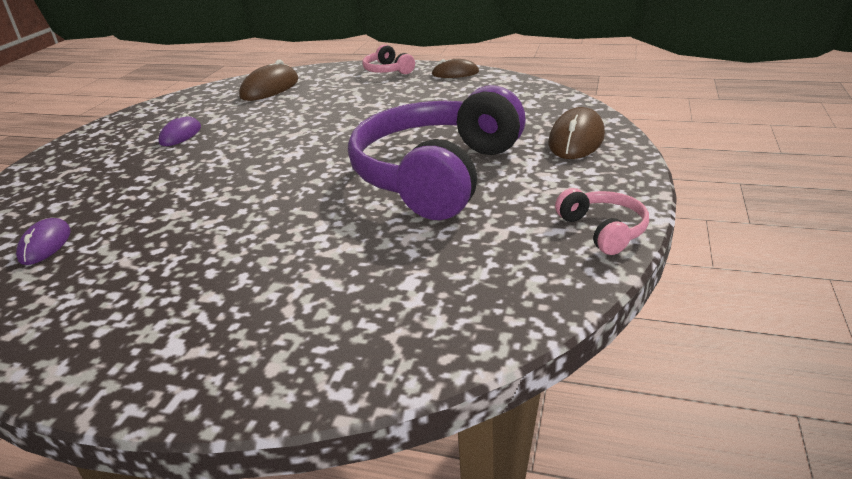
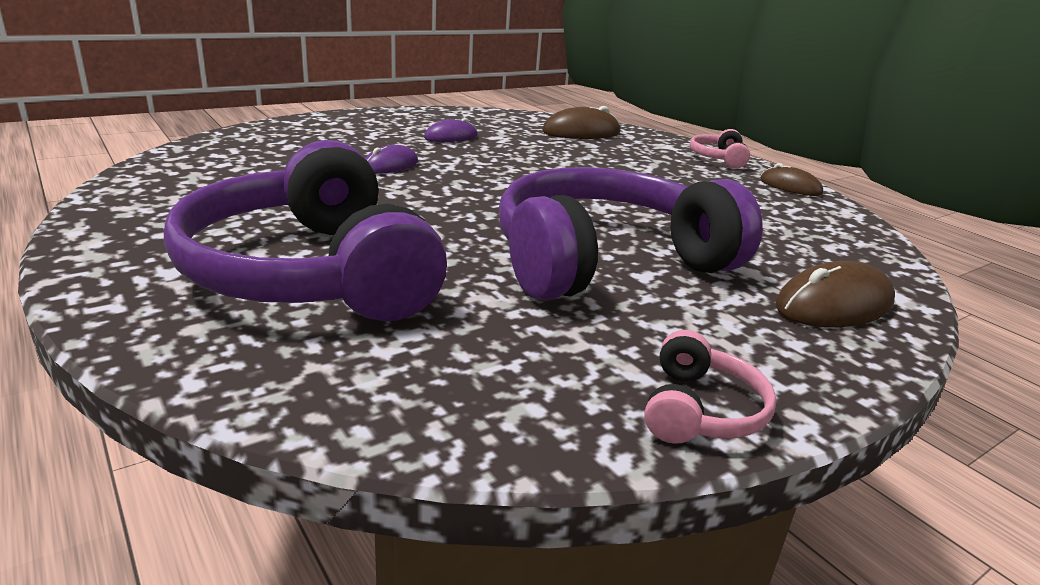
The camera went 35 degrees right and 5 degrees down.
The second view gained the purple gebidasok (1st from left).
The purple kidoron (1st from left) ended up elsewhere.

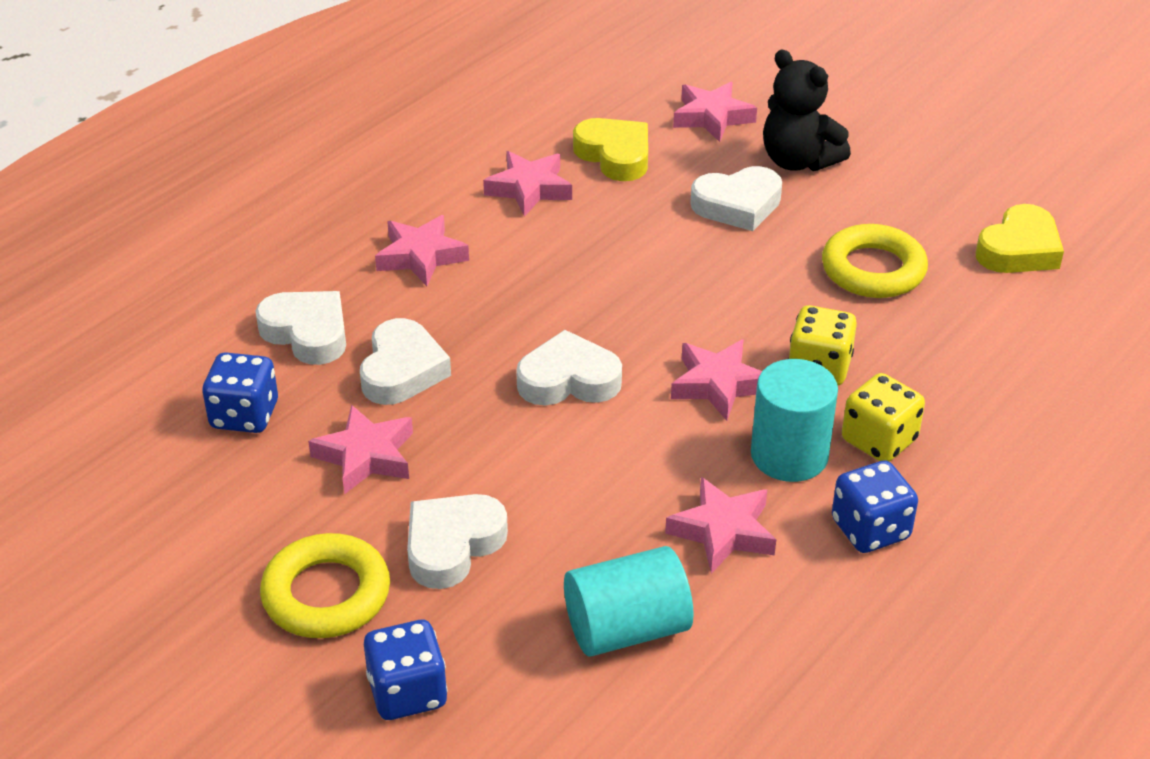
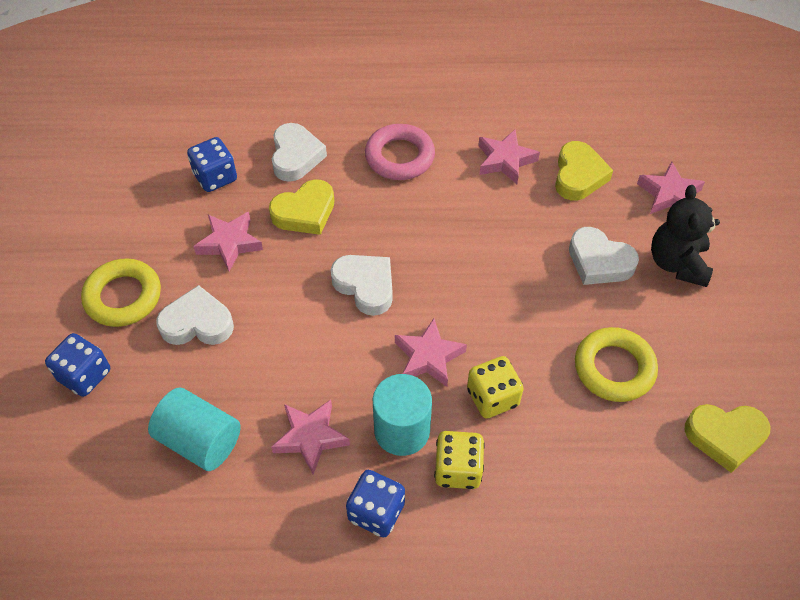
The camera went 50 degrees right and 15 degrees up.
What was the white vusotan (2nd from left) turned into the yellow vusotan (1st from left).
Where the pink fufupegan (2nd from left) stood, the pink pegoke came to stand.

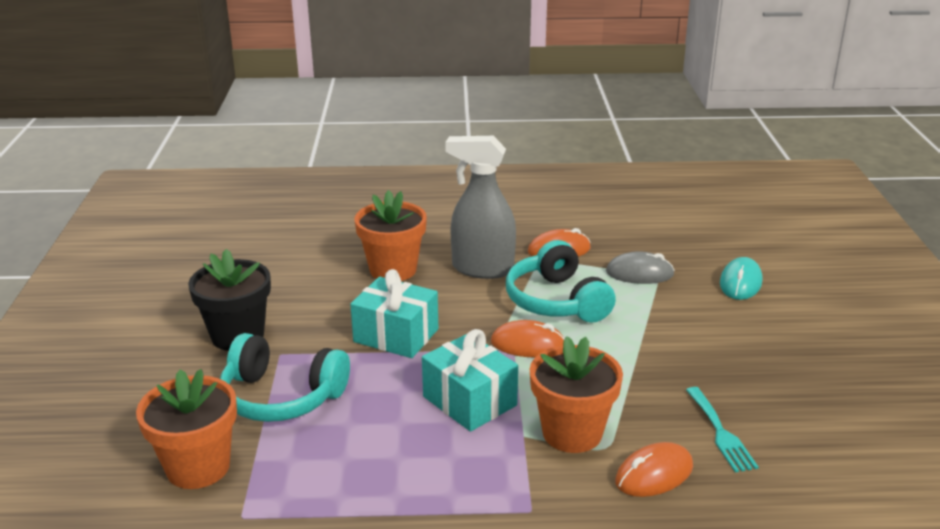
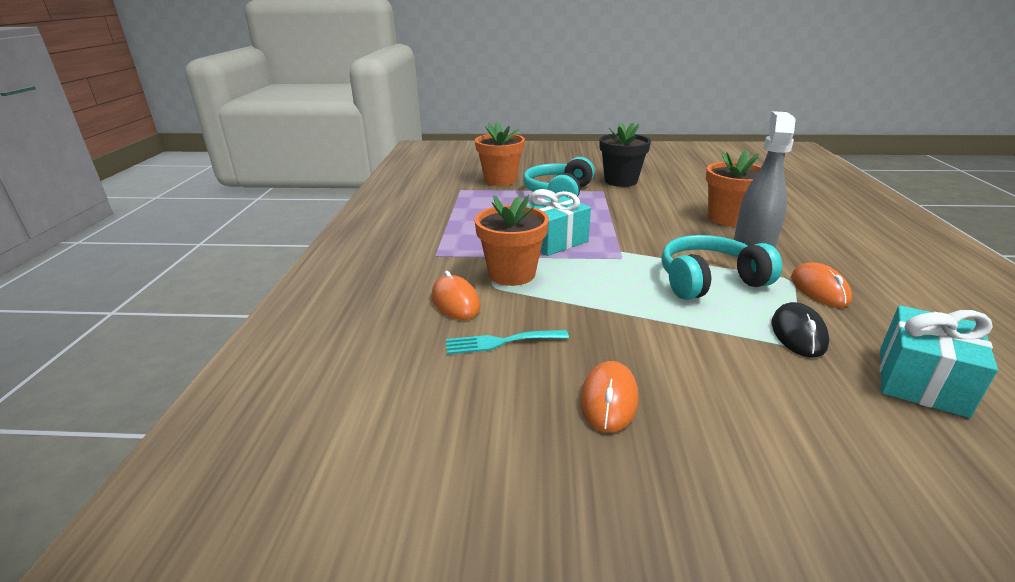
The camera went 95 degrees right and 0 degrees up.
The orange kidoron (1st from left in the first image) ended up elsewhere.
What was the grey kidoron turned into the black kidoron.
The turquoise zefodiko (1st from left in the first image) ended up elsewhere.
The second view lost the turquoise kidoron.

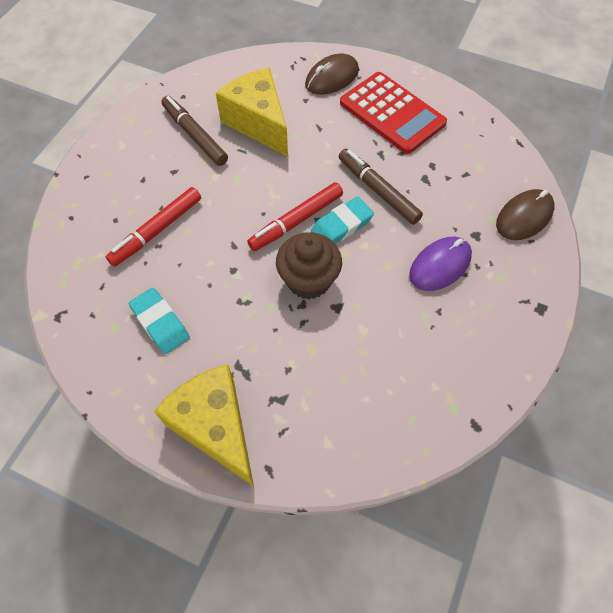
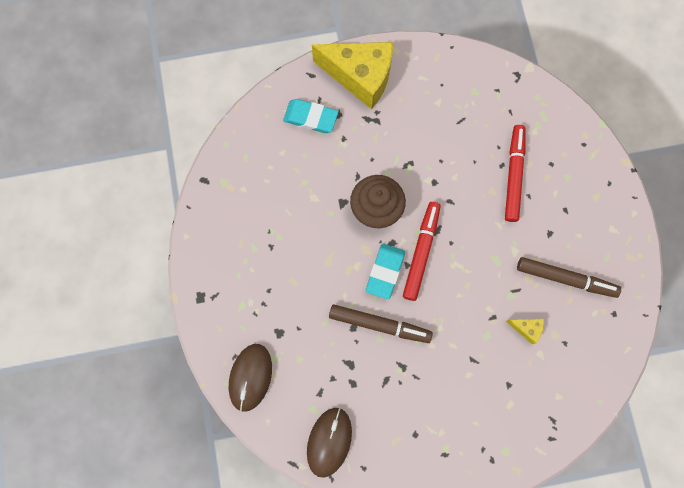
The camera went 145 degrees right and 15 degrees up.
The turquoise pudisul (1st from left) ended up elsewhere.
The brown kidoron (1st from left in the first image) ended up elsewhere.
The size of the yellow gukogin (2nd from left) changed by a factor of 0.41.
The second view lost the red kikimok.
The second view lost the purple kidoron.

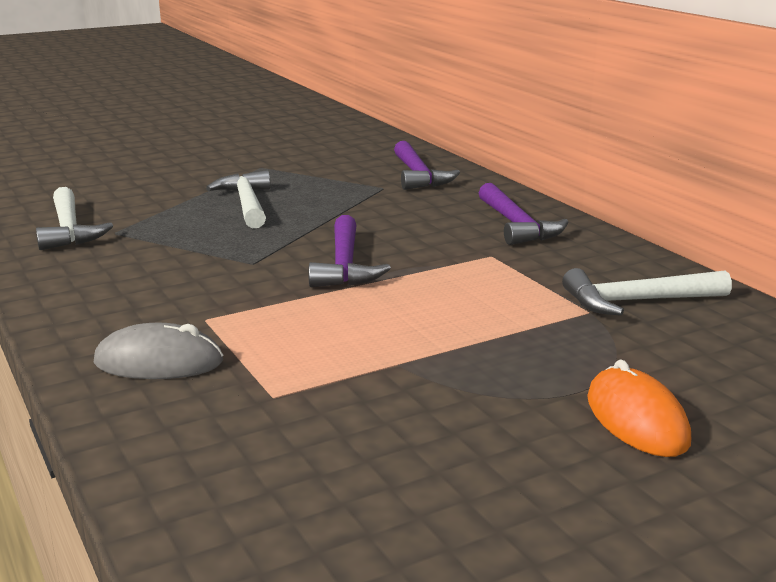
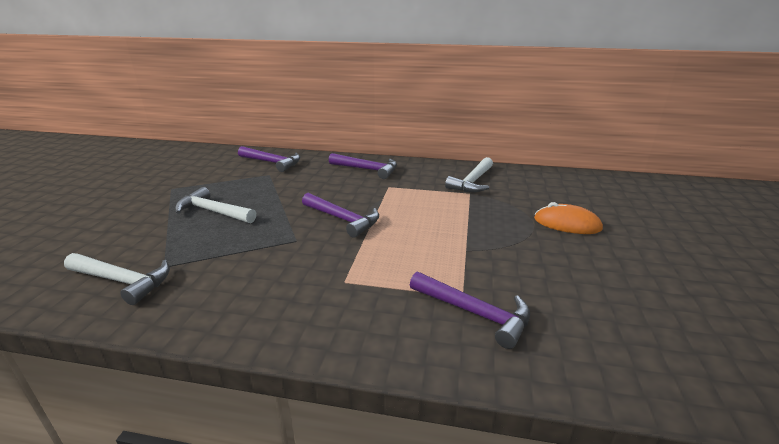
The camera went 50 degrees left and 5 degrees up.
The second view gained the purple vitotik (4th from left).
The second view lost the grey kidoron.

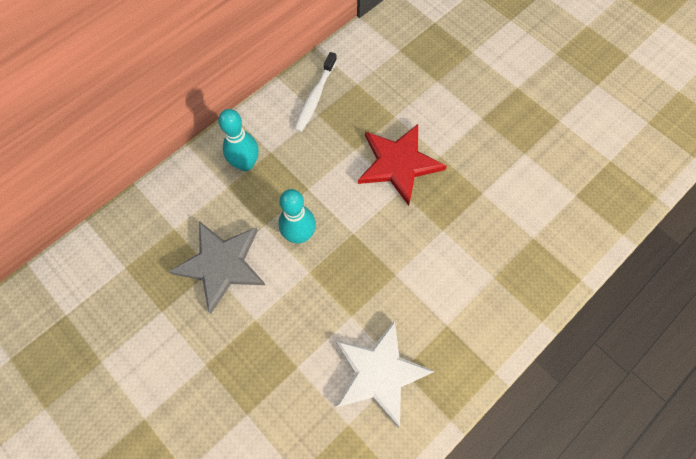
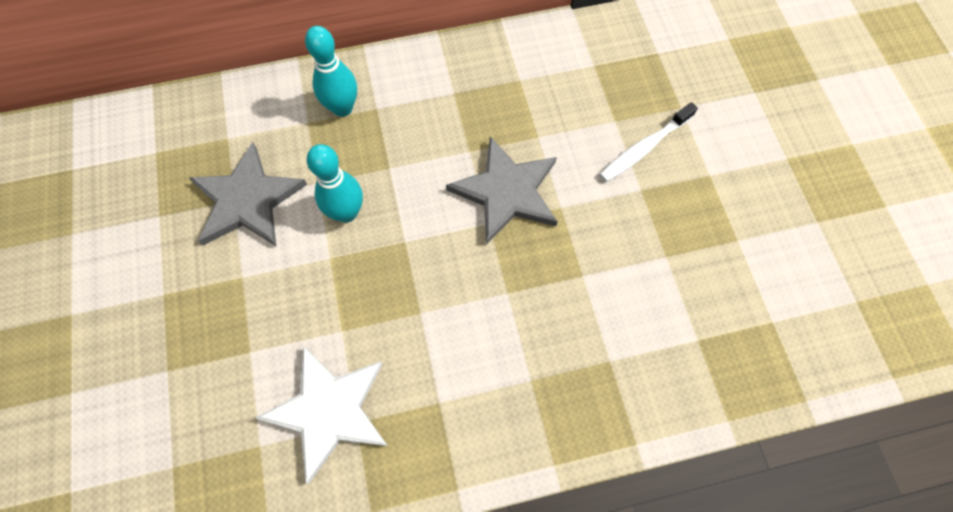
The camera went 30 degrees right and 0 degrees up.
What was the red fufupegan turned into the grey fufupegan (2nd from left).
The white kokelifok ended up elsewhere.

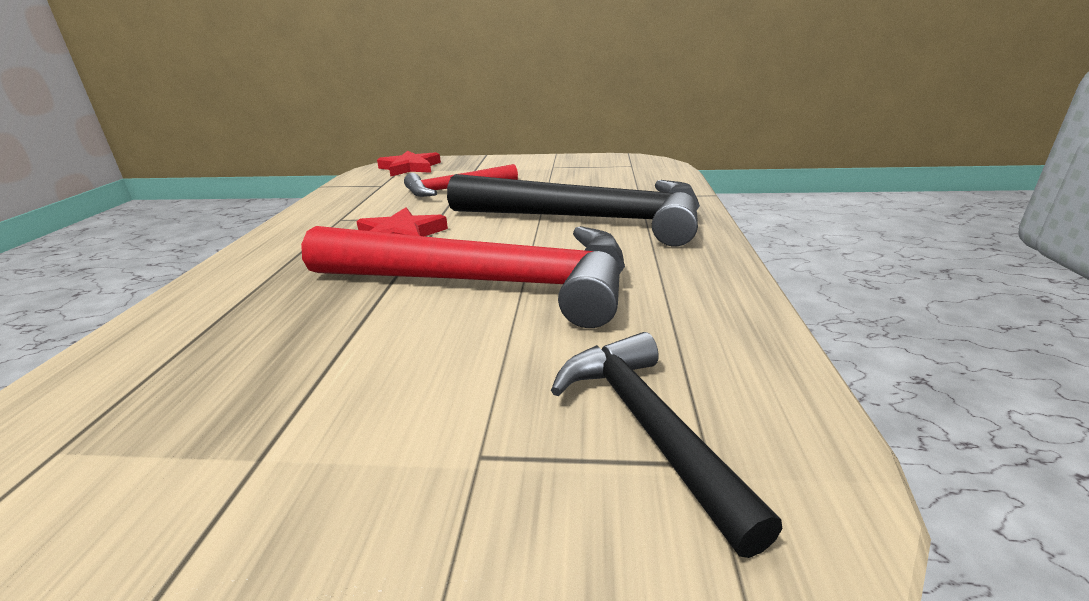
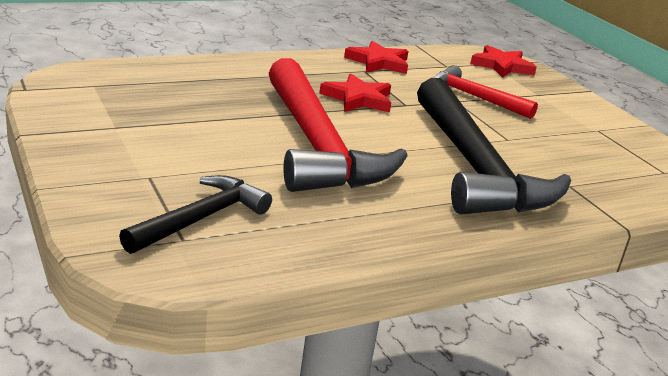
The camera went 55 degrees right and 0 degrees up.
The second view gained the red fufupegan (2nd from left).

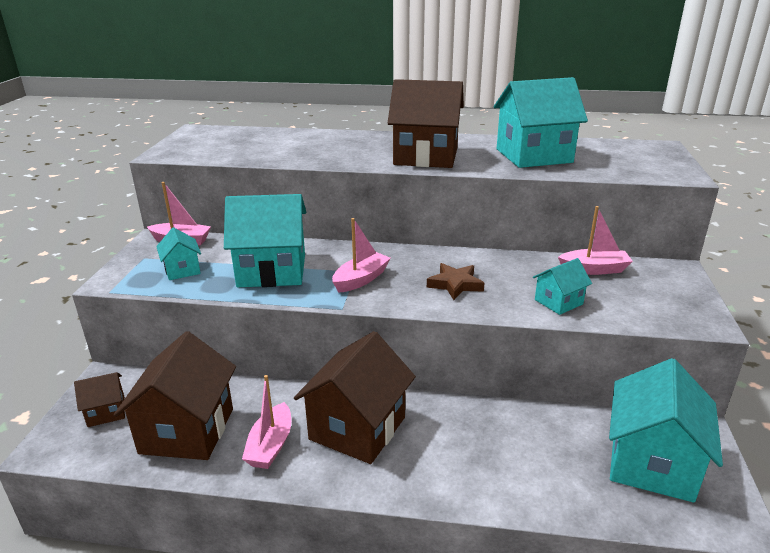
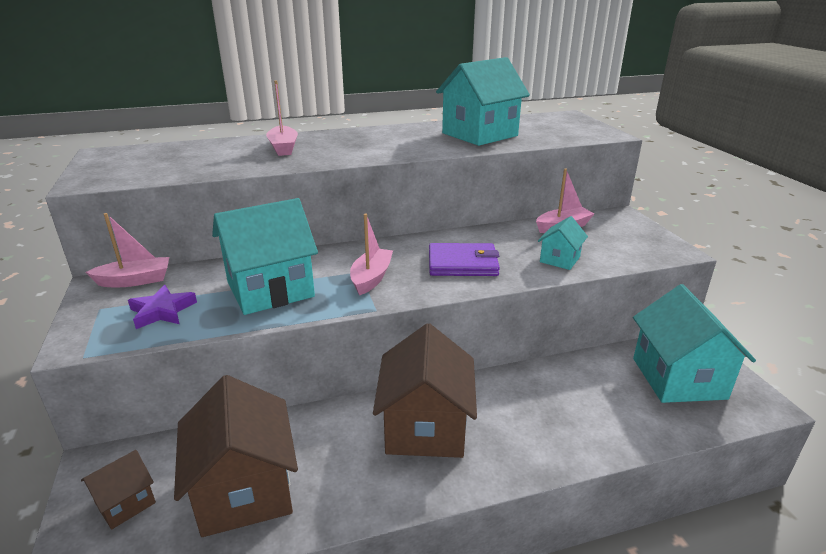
The camera went 25 degrees left and 0 degrees up.
Where the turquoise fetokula (1st from left) stood, the purple fufupegan came to stand.
The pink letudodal (2nd from left) ended up elsewhere.
Where the brown fufupegan stood, the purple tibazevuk came to stand.
The second view lost the brown fetokula (4th from left).

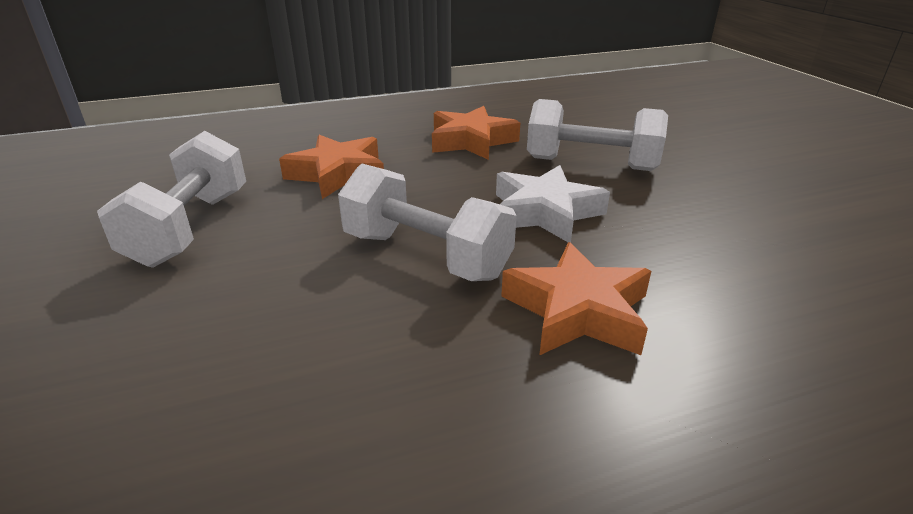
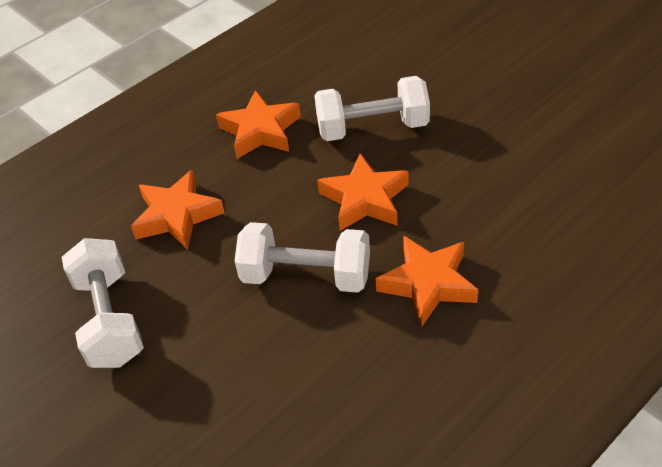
The camera went 20 degrees left and 15 degrees up.
What was the white fufupegan turned into the orange fufupegan (3rd from left).

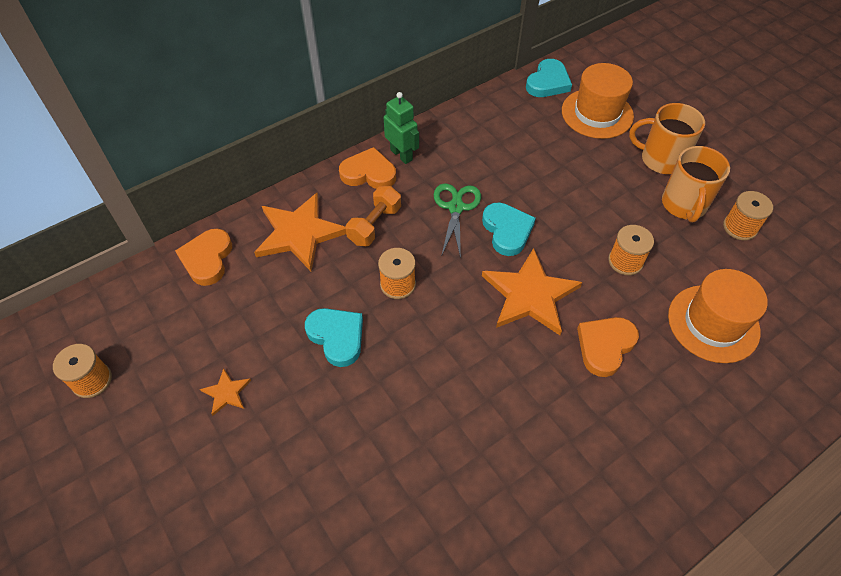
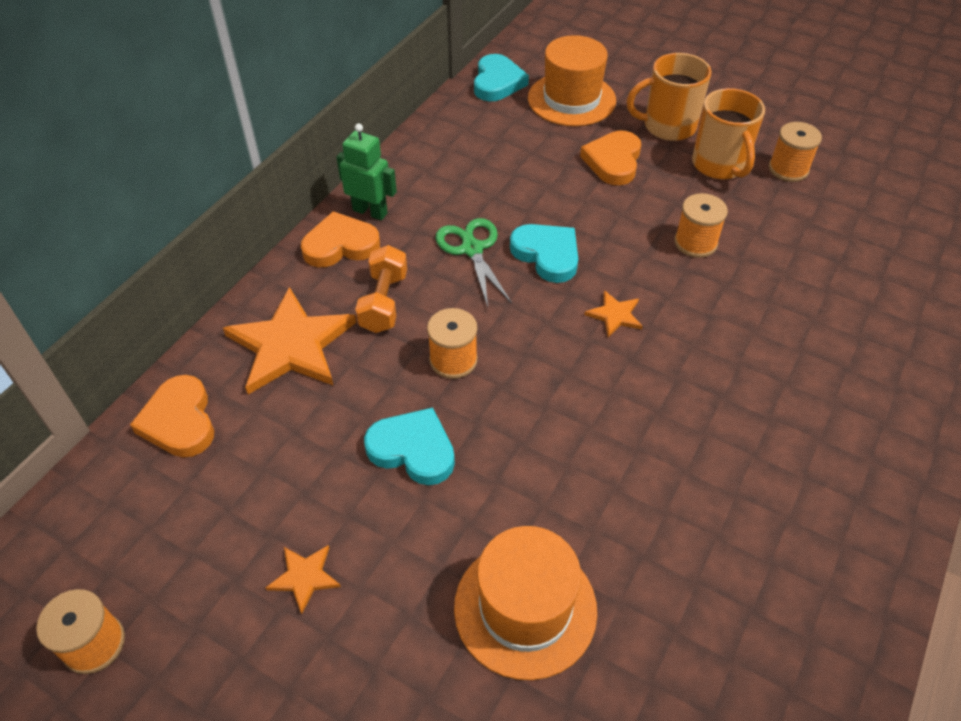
The camera went 25 degrees left and 5 degrees down.
The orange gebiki (2nd from left in the first image) ended up elsewhere.
The orange vusotan (3rd from left) ended up elsewhere.
The size of the orange fufupegan (3rd from left) changed by a factor of 0.46.

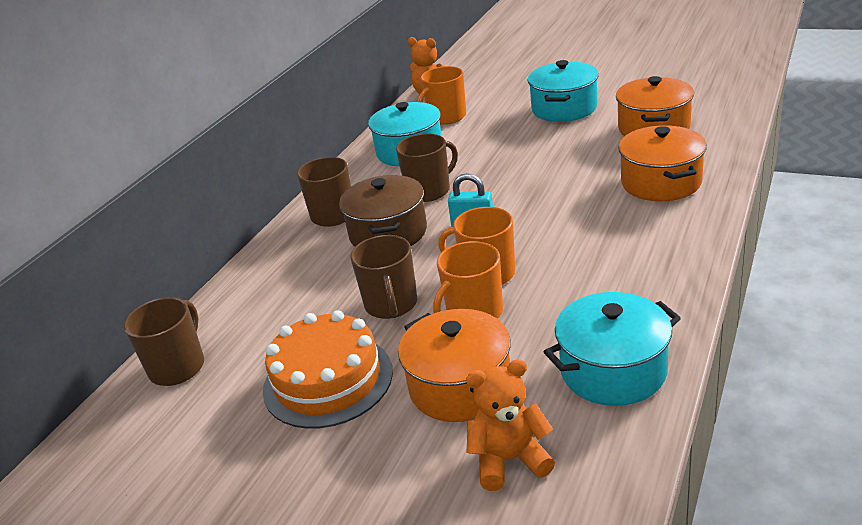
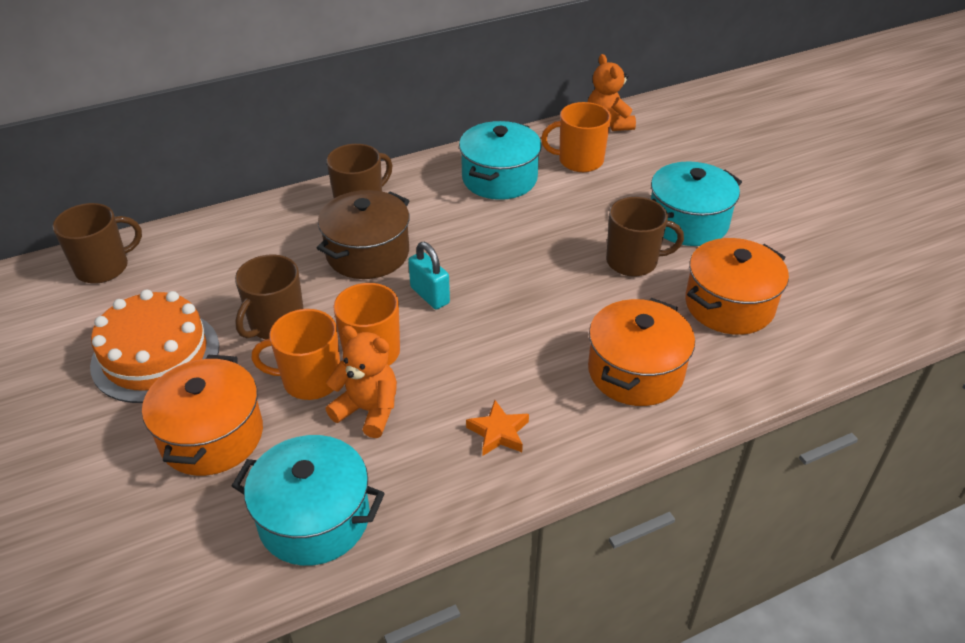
The camera went 35 degrees right and 10 degrees up.
The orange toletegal (2nd from left in the first image) ended up elsewhere.
The second view gained the orange fufupegan.
The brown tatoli (4th from left) ended up elsewhere.

